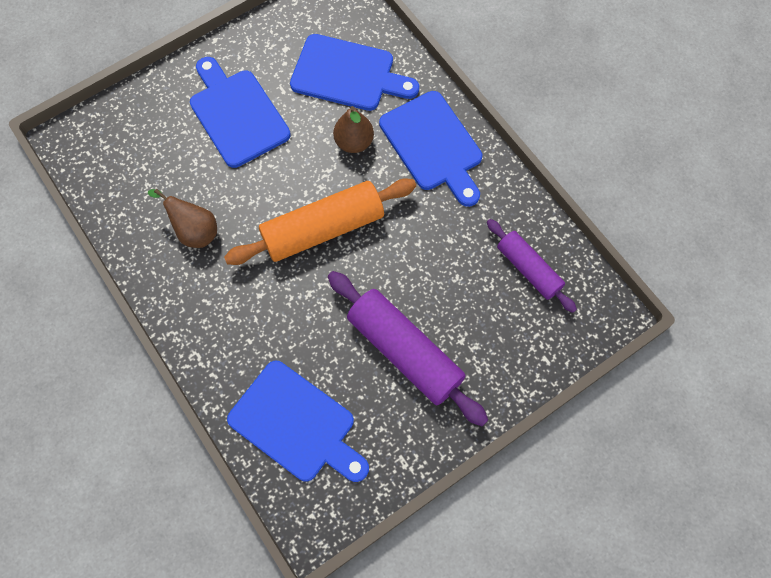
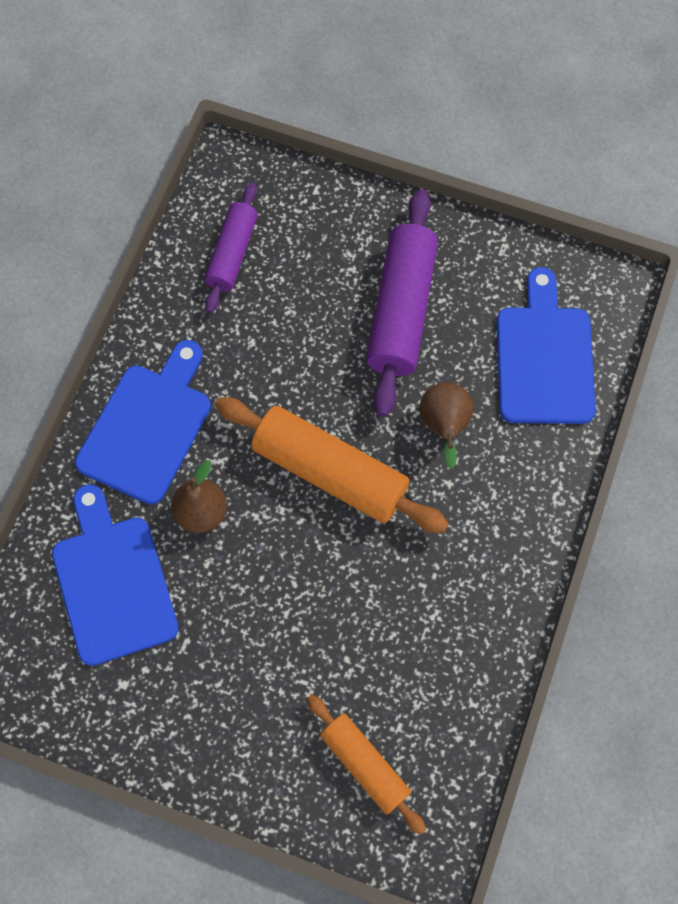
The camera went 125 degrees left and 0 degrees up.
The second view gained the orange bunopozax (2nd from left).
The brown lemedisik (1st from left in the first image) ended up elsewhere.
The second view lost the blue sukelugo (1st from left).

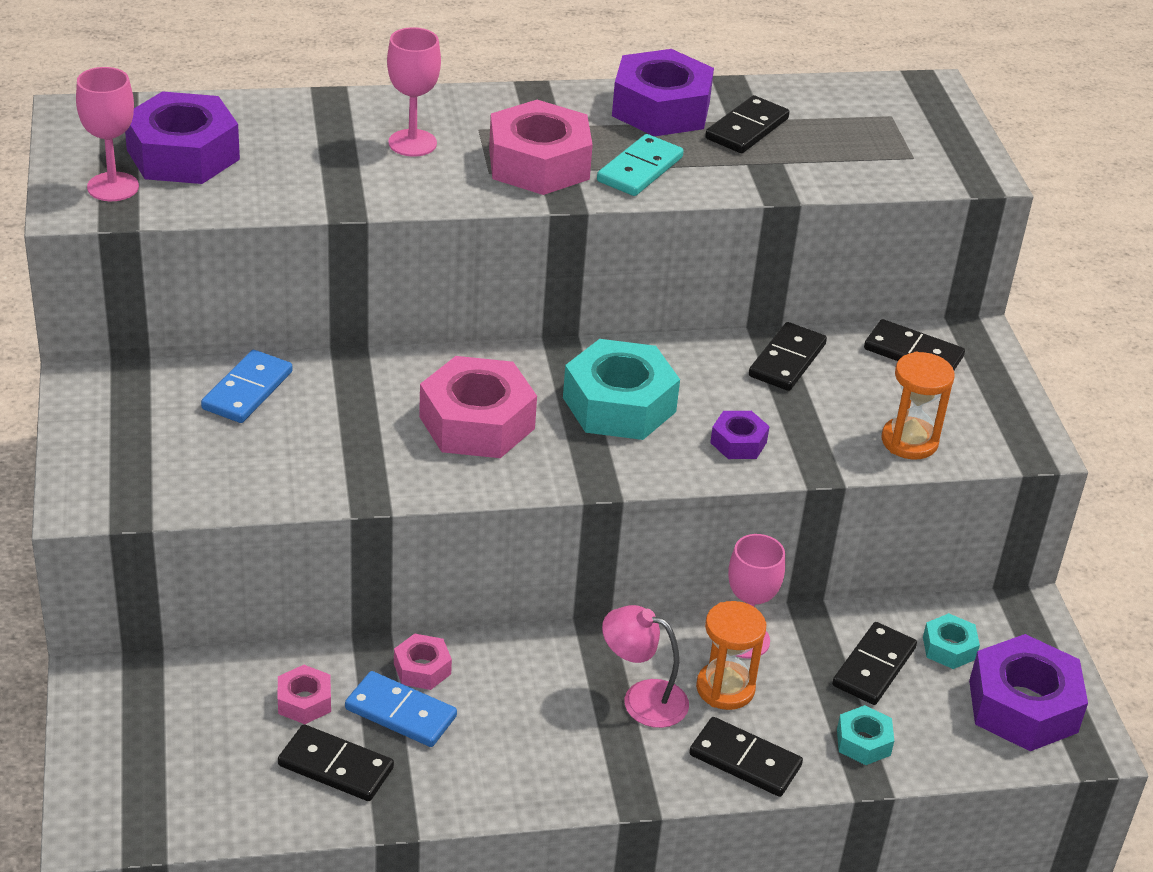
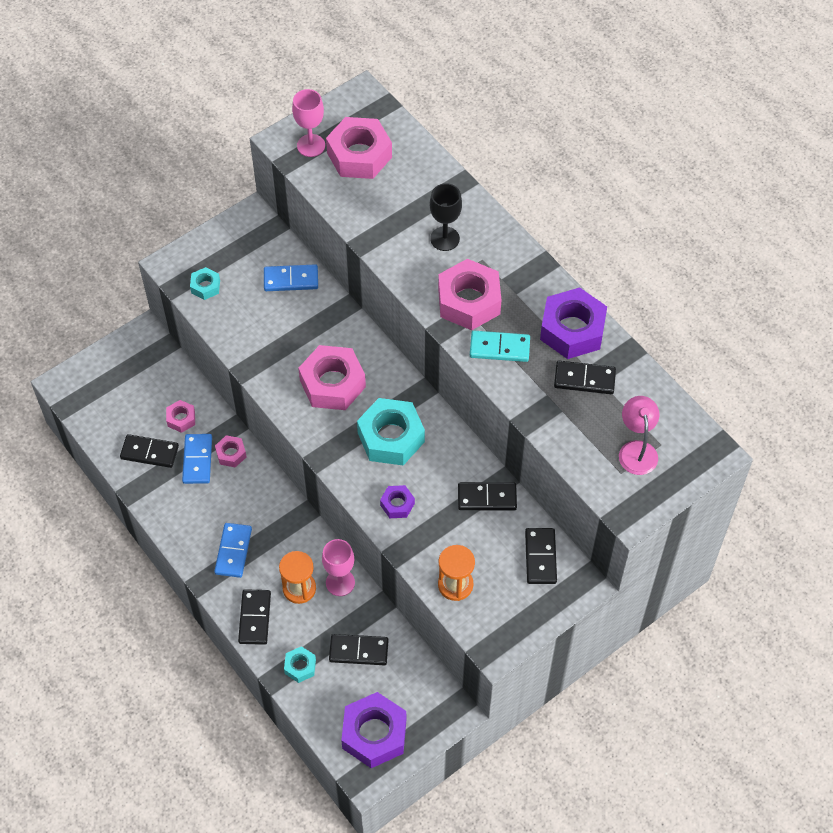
The camera went 65 degrees right and 20 degrees up.
The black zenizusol (1st from left) ended up facing another way, 75 degrees counterclockwise from before.
The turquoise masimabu (3rd from left in the first image) ended up elsewhere.
The second view gained the blue zenizusol (2nd from left).
What was the purple masimabu (1st from left) turned into the pink masimabu (4th from left).
What was the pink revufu (2nd from left) turned into the black revufu.
The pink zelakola ended up elsewhere.

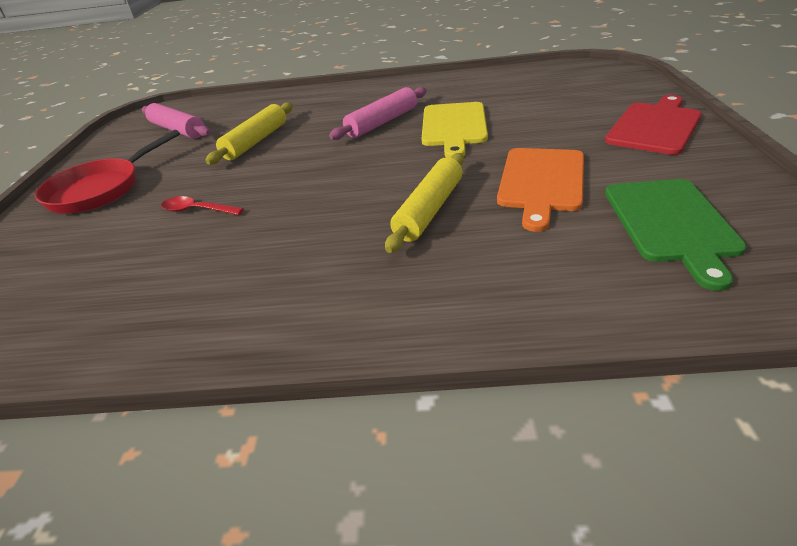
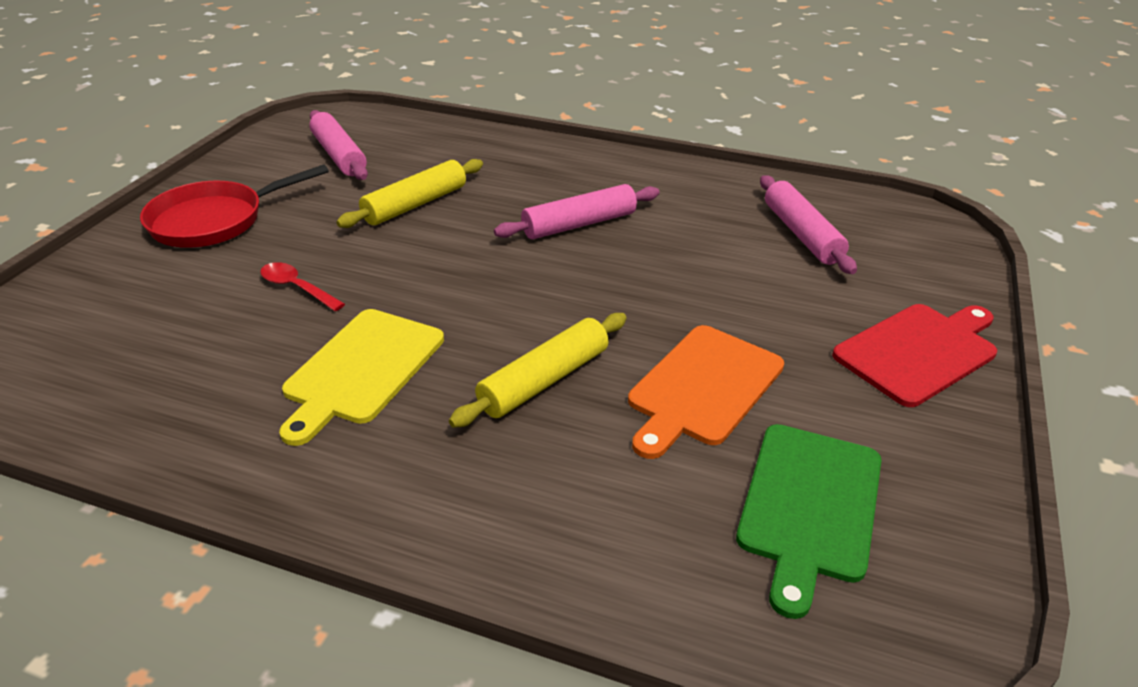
The camera went 15 degrees right and 0 degrees up.
The yellow sukelugo ended up elsewhere.
The second view gained the pink bunopozax (3rd from left).

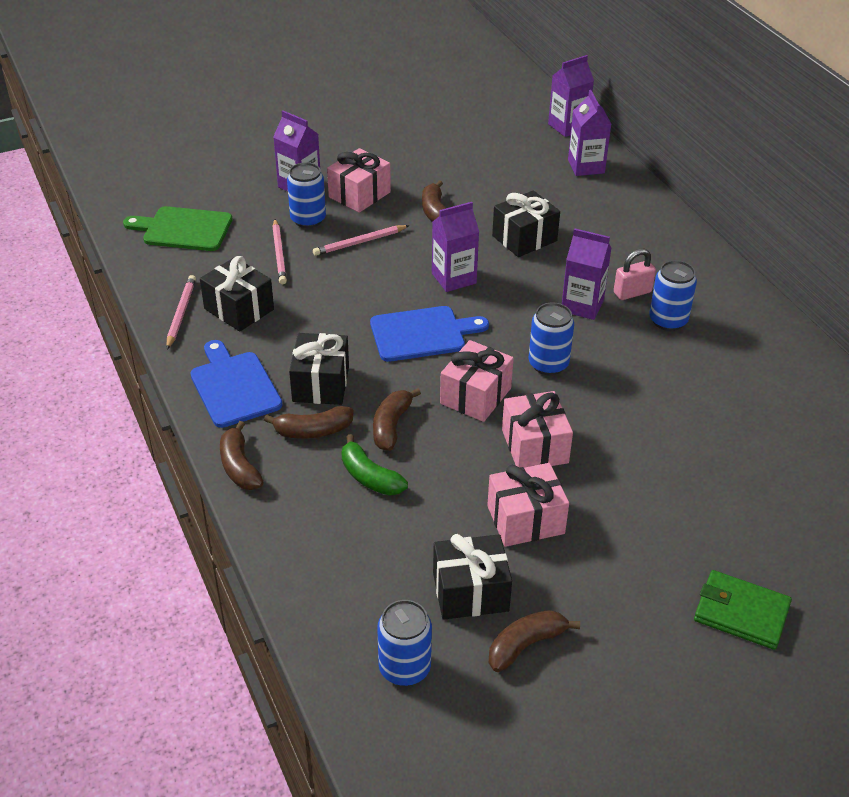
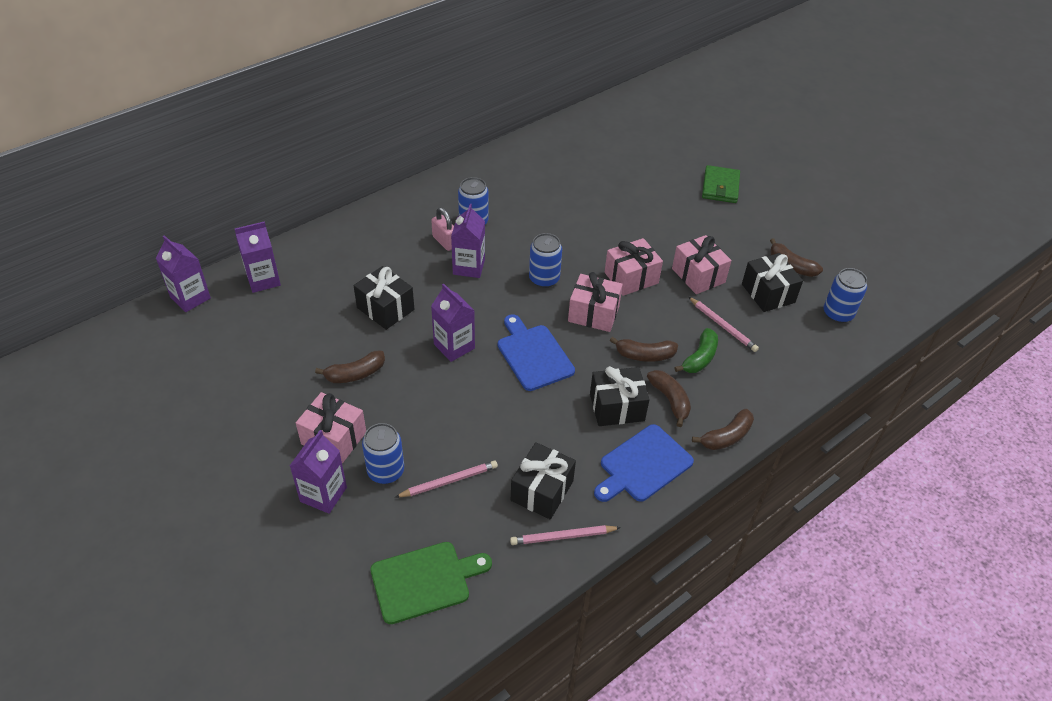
The camera went 105 degrees left and 5 degrees up.
The green sukelugo ended up facing another way, 105 degrees counterclockwise from before.
The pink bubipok (3rd from left) ended up elsewhere.

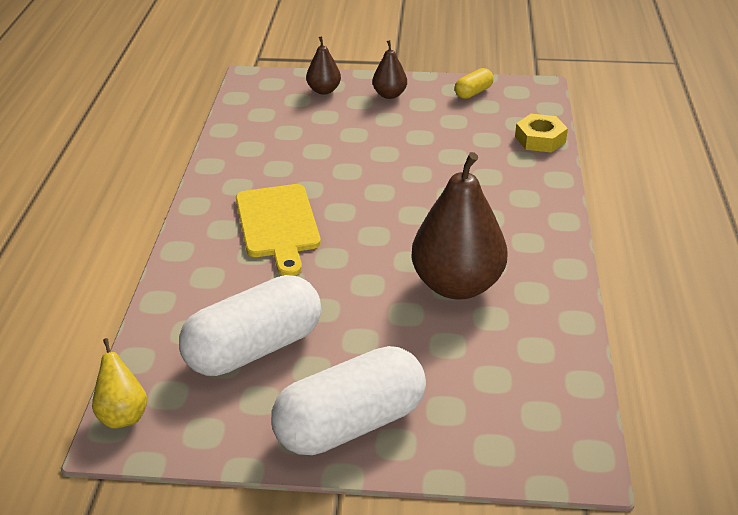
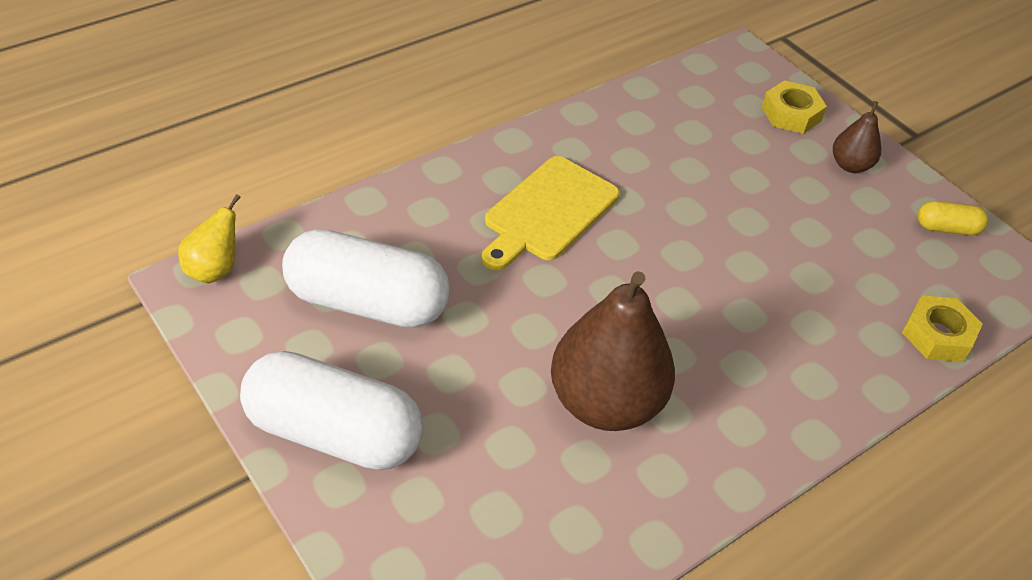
The camera went 45 degrees right and 10 degrees up.
Where the brown lemedisik (1st from left) stood, the yellow masimabu (1st from left) came to stand.

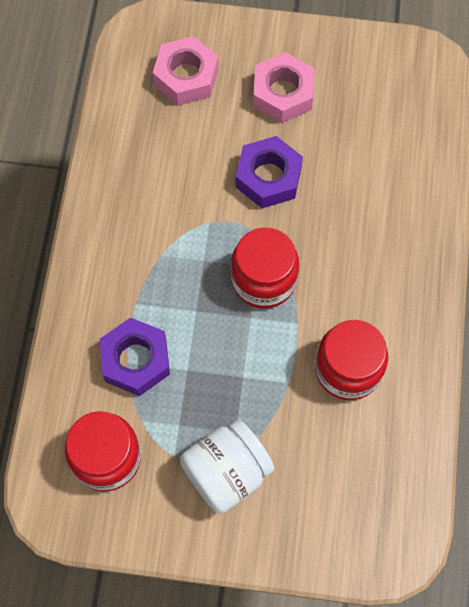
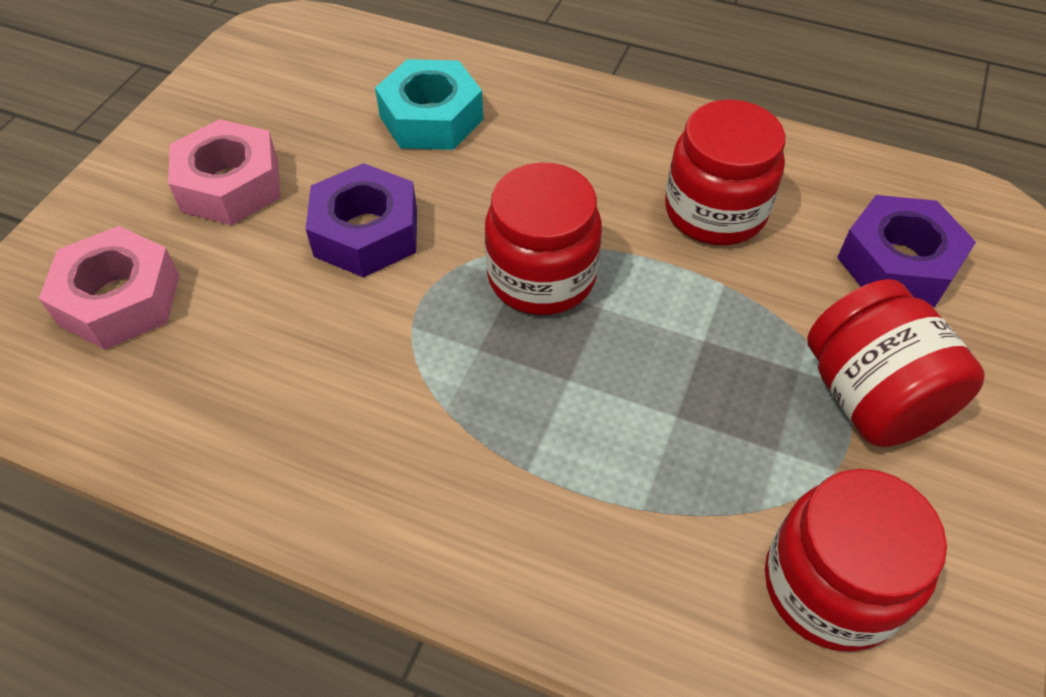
The camera went 75 degrees left and 15 degrees down.
The second view gained the turquoise masimabu.
What was the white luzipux turned into the red luzipux (4th from left).
The purple masimabu (1st from left in the first image) ended up elsewhere.

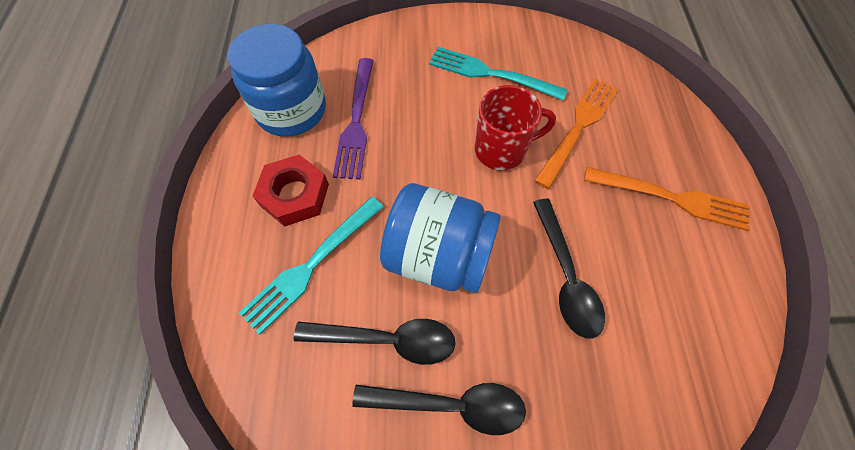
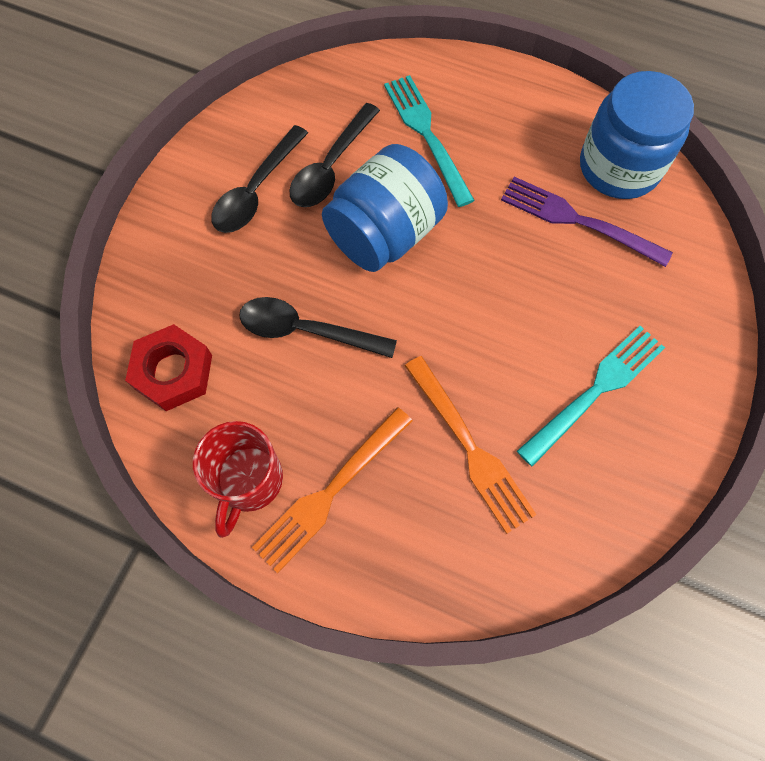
The camera went 115 degrees right and 5 degrees up.
The red masimabu ended up elsewhere.
The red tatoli ended up elsewhere.

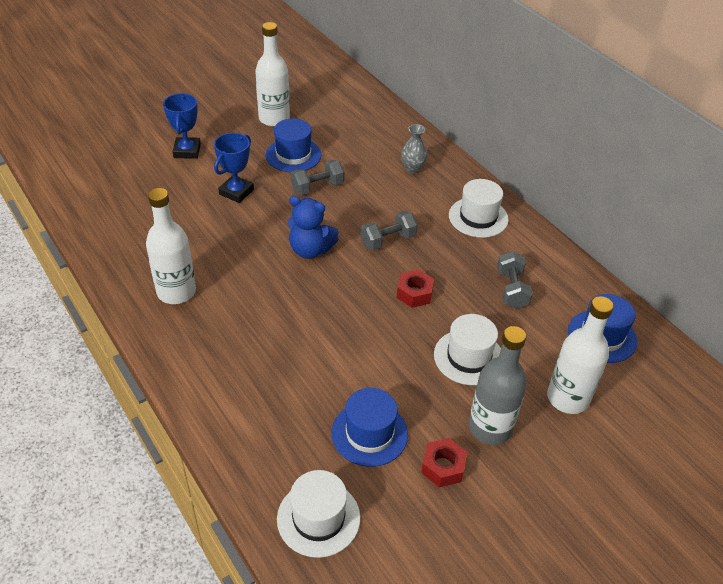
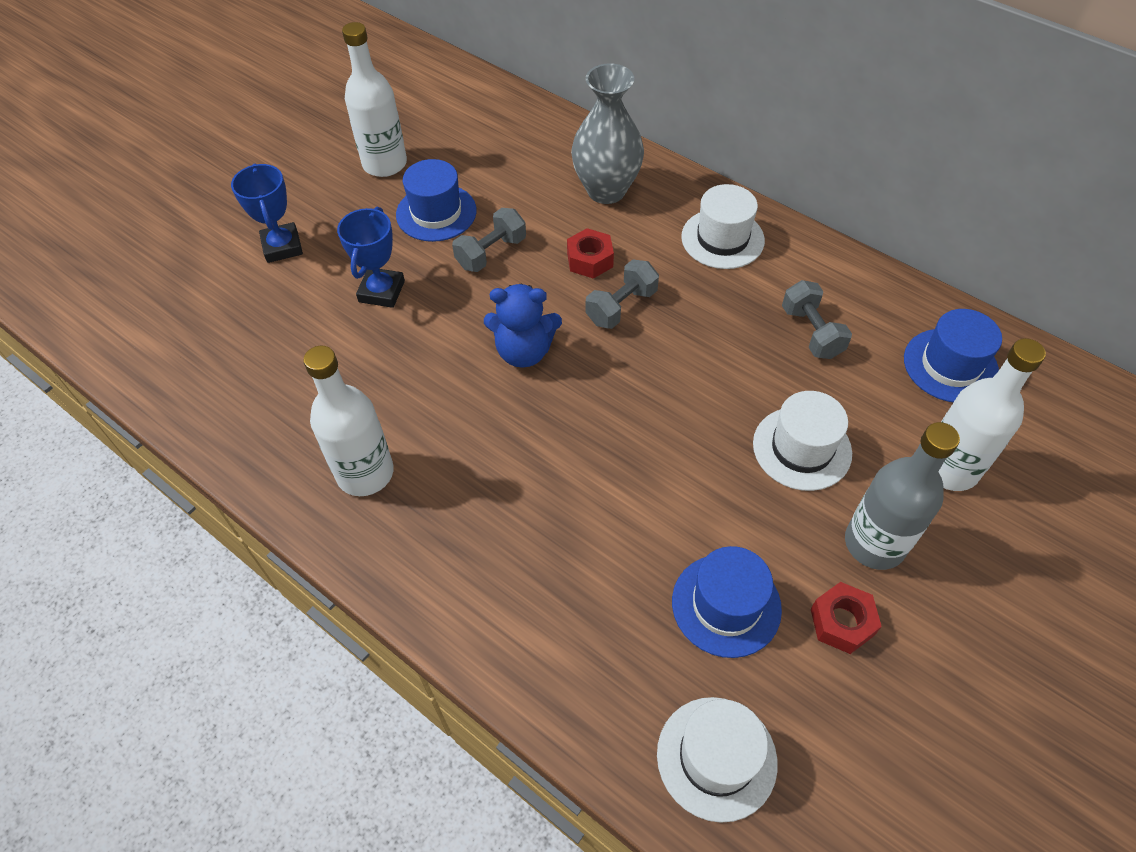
The camera went 15 degrees left and 10 degrees up.
The red masimabu (1st from left) ended up elsewhere.
The size of the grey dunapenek changed by a factor of 1.88.

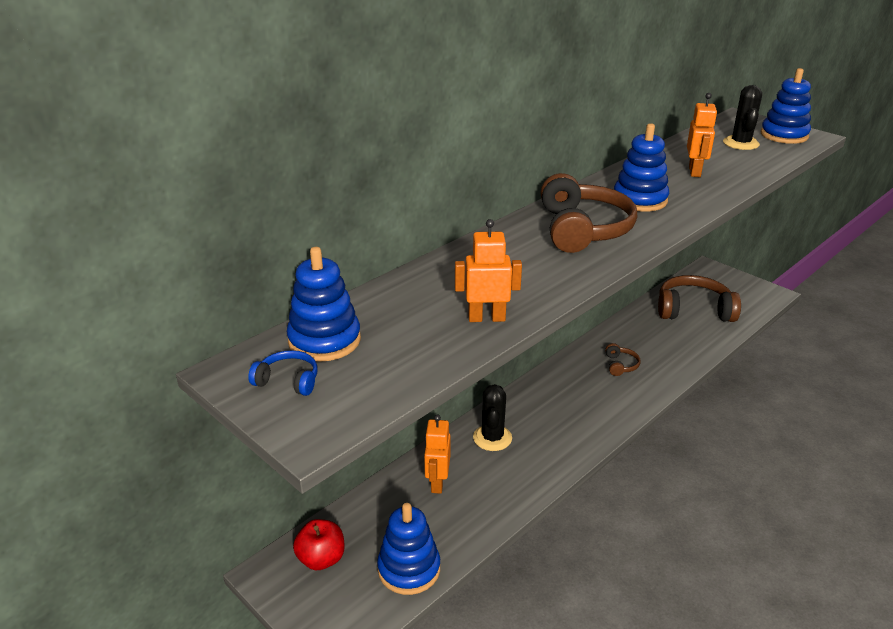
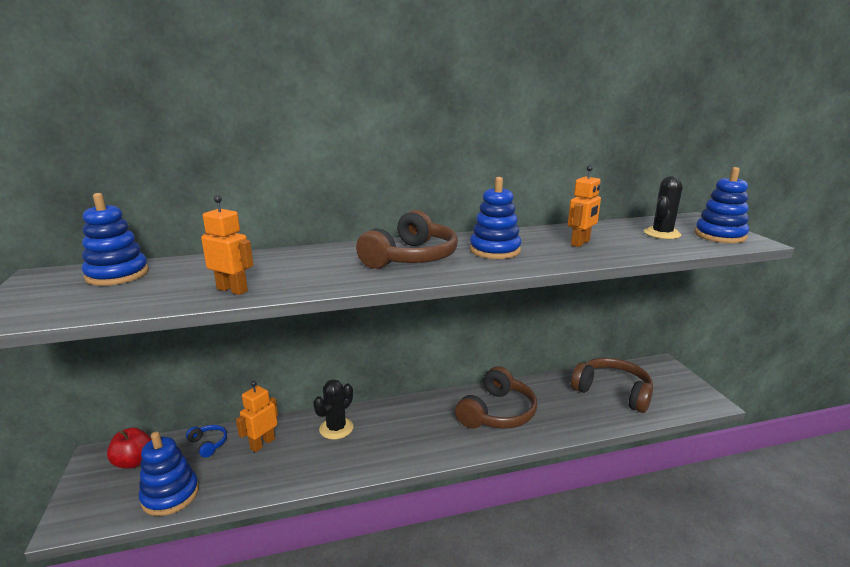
The camera went 30 degrees right and 10 degrees down.
The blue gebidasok ended up elsewhere.
The size of the brown gebidasok (2nd from left) changed by a factor of 2.21.

